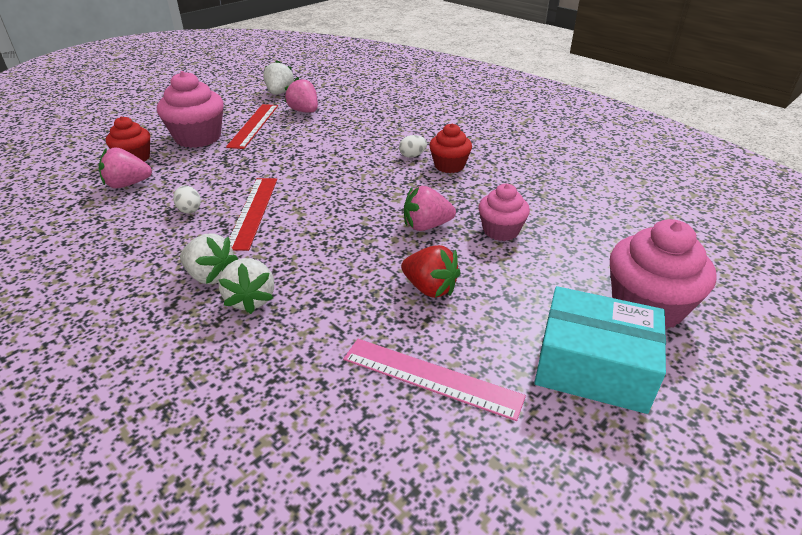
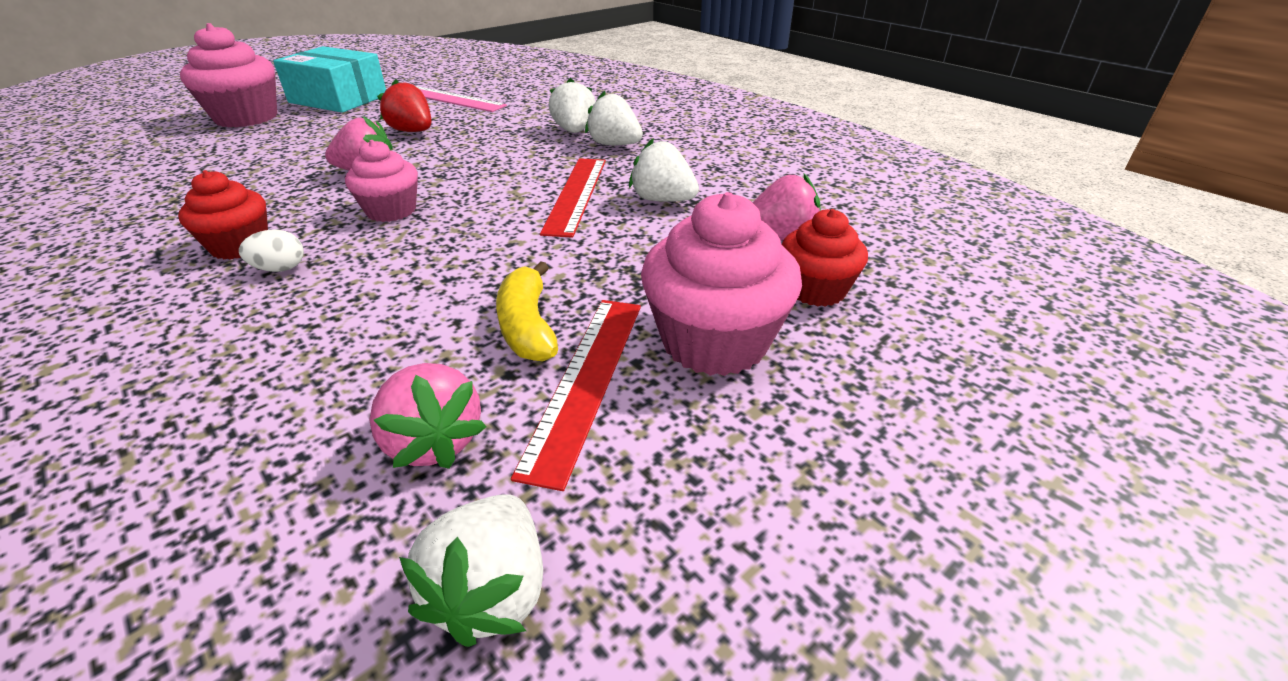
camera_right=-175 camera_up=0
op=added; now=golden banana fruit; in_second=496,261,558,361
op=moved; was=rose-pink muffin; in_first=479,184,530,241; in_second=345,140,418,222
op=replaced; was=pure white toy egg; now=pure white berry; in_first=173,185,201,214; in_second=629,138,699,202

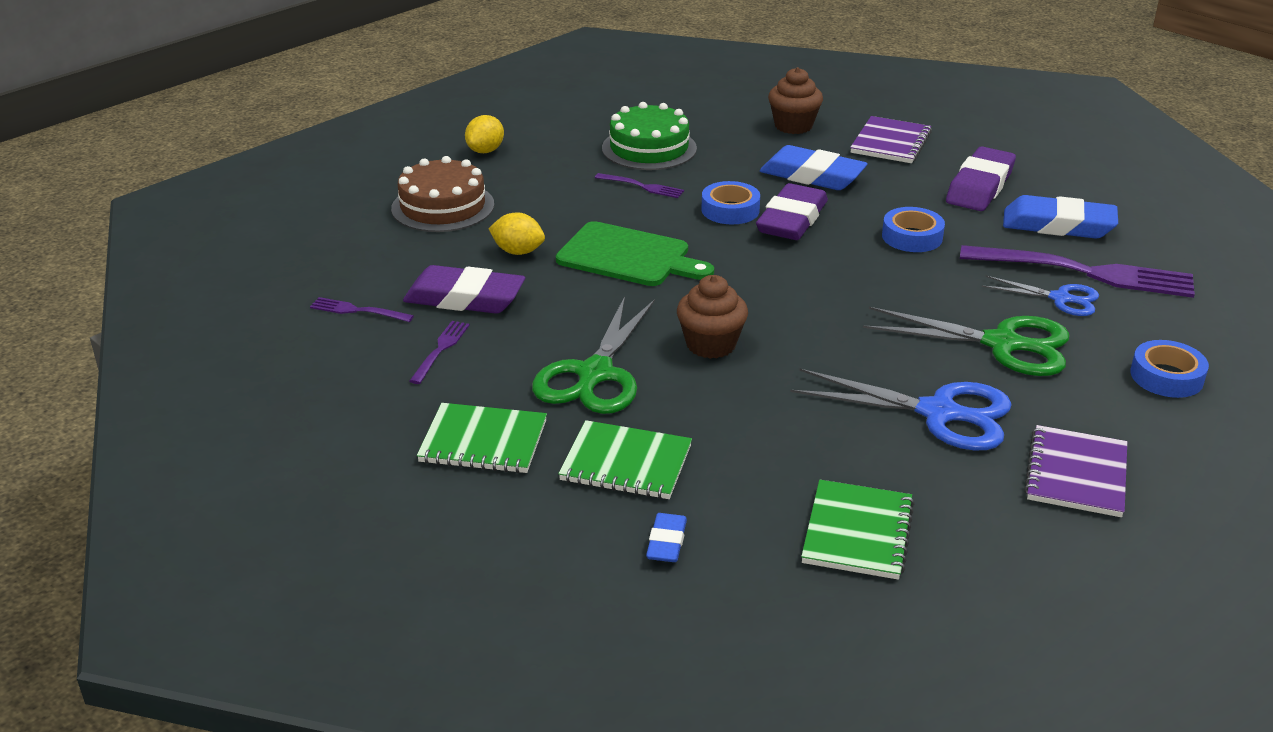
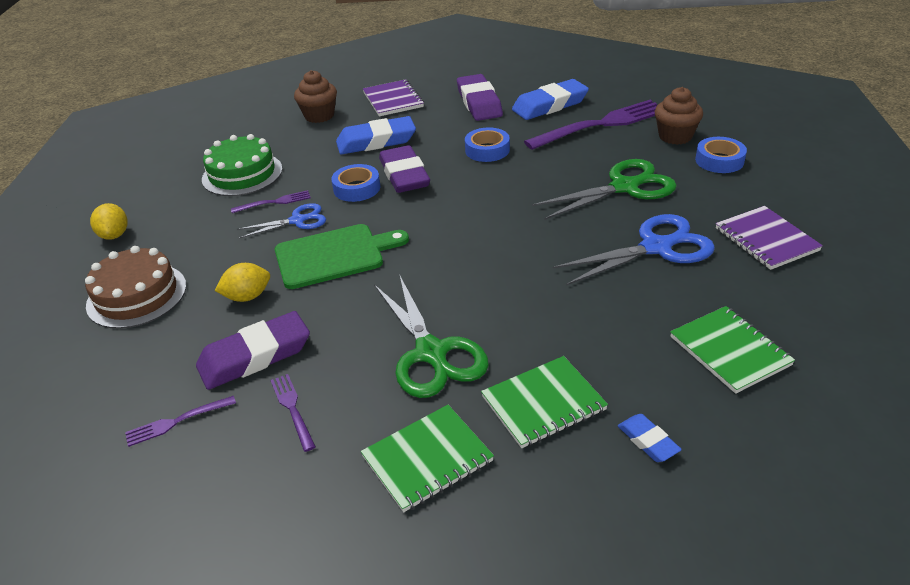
camera_right=-40 camera_up=5
op=moved; was=brown muffin; in_first=677,275,748,359; in_second=655,87,703,145
op=moved; was=blue scissors; in_first=982,276,1099,316; in_second=237,203,326,239

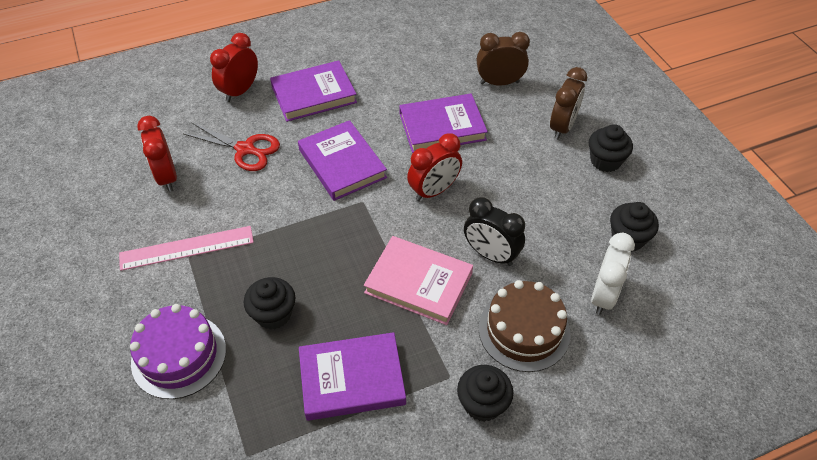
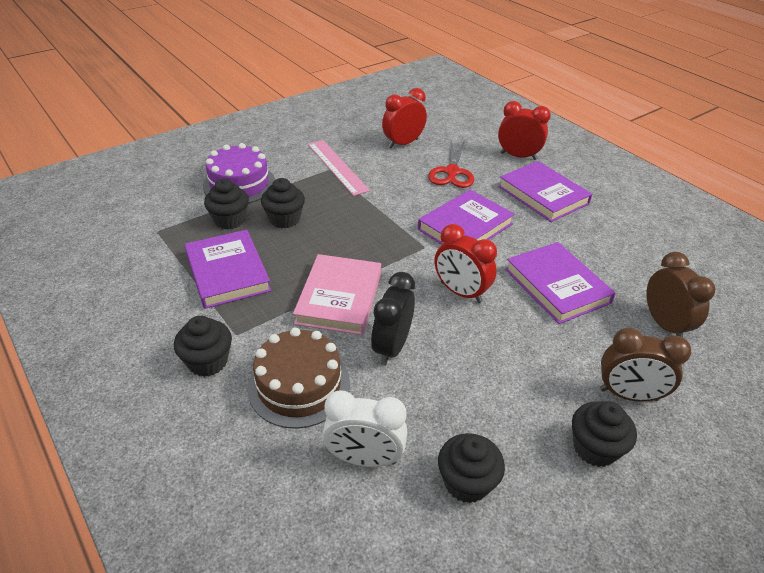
camera_right=75 camera_up=-10
op=added; now=jet-black muffin; in_second=204,179,249,229

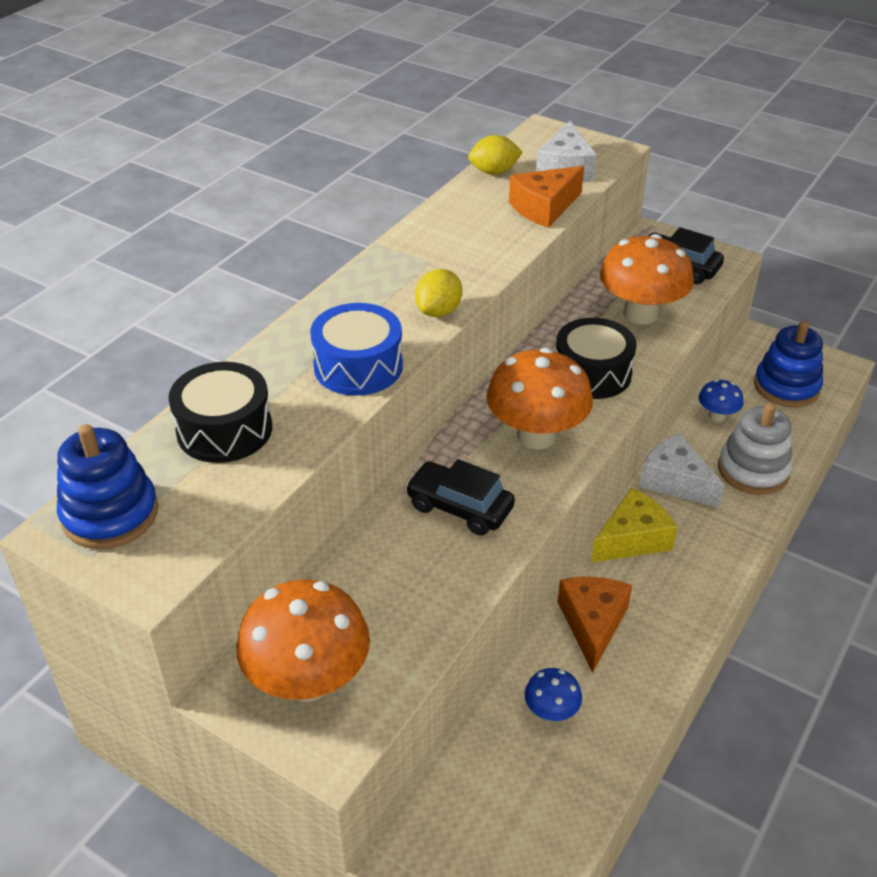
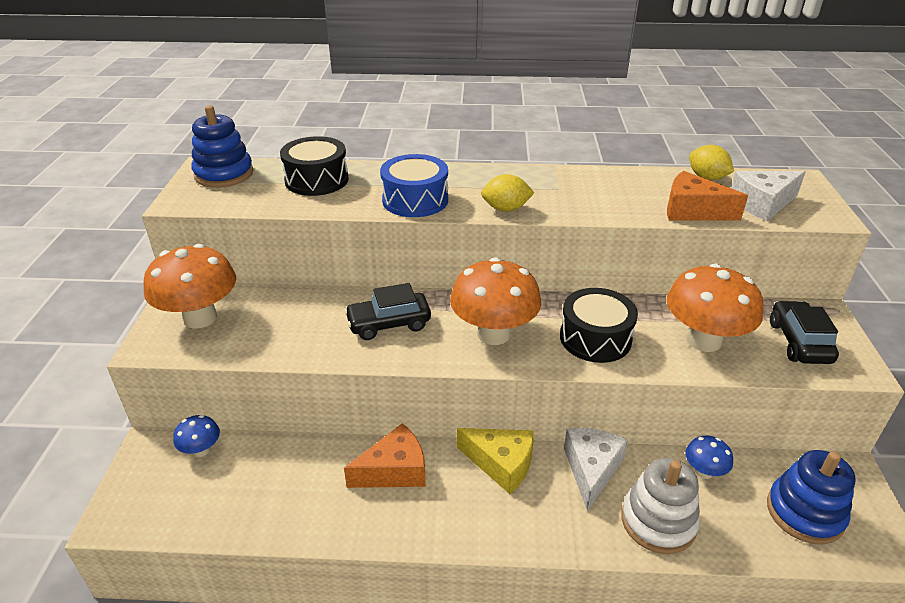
camera_right=60 camera_up=-5
op=moved; was=blue mushroom; in_first=524,668,582,721; in_second=174,415,220,457
op=turned; was=jet-black automobile; in_first=405,459,515,536; in_second=344,283,431,340; clockwise=-105

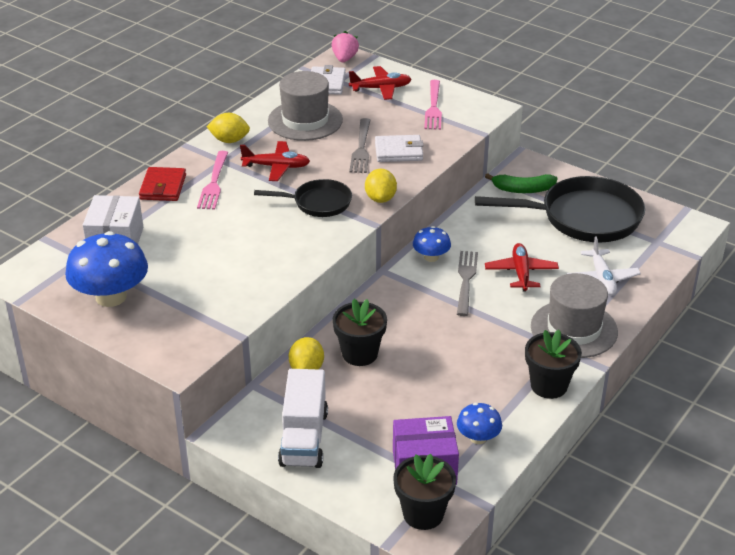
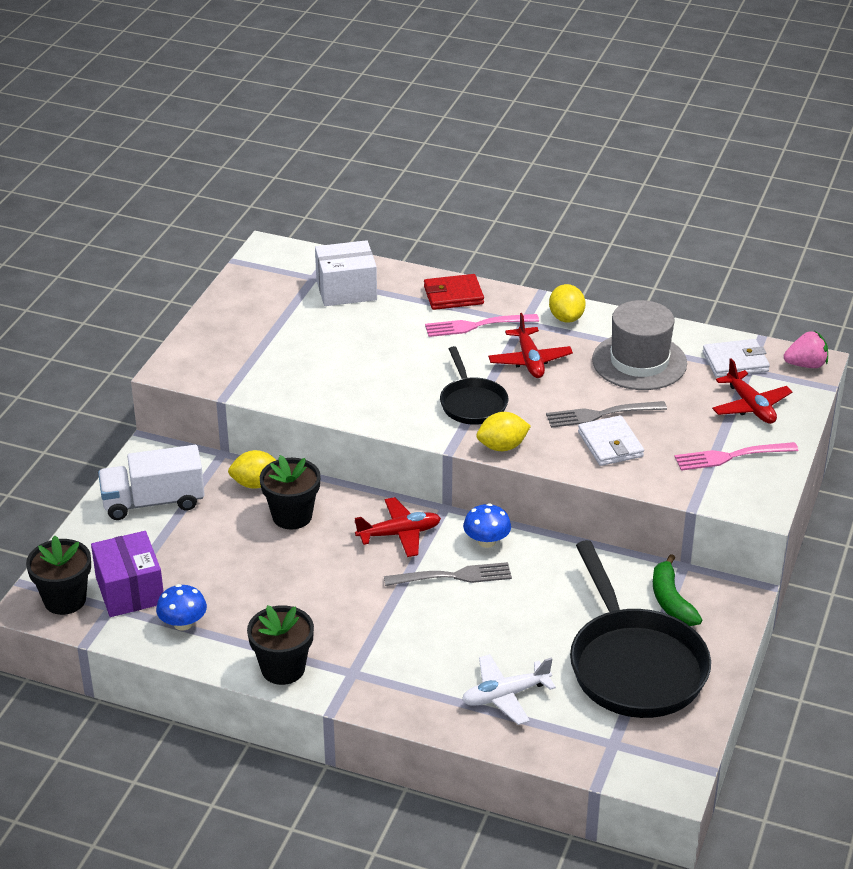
camera_right=75 camera_up=0
op=removed; was=blue mushroom; in_first=65,231,148,307
op=removed; was=grey top hat; in_first=531,273,618,358
op=moved; was=scarlet aeroplane; in_first=485,243,559,292; in_second=355,497,441,557

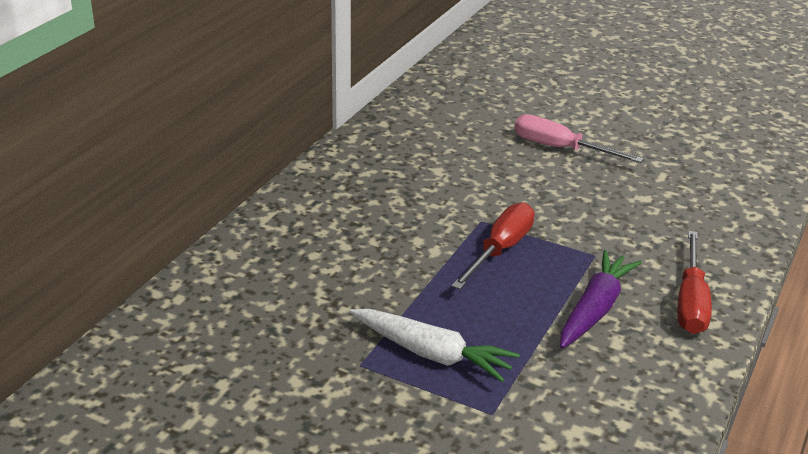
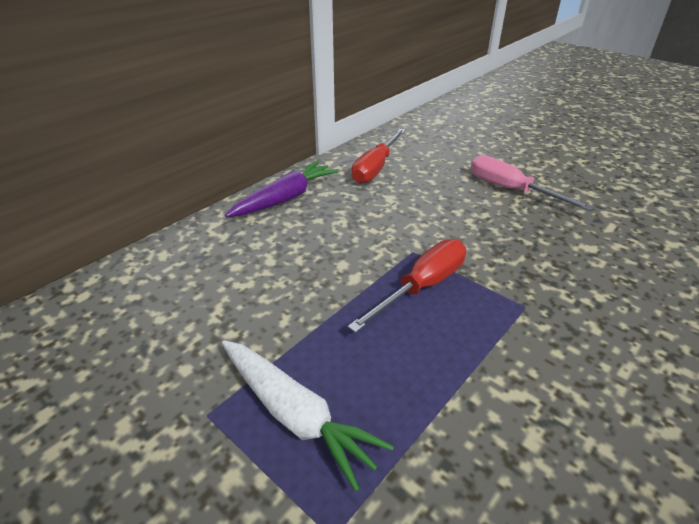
camera_right=15 camera_up=5
op=moved; was=purple carrot; in_first=560,250,642,349; in_second=225,161,338,217
op=moved; was=scarlet flat screwdriver; in_first=678,231,712,334; in_second=352,129,406,184

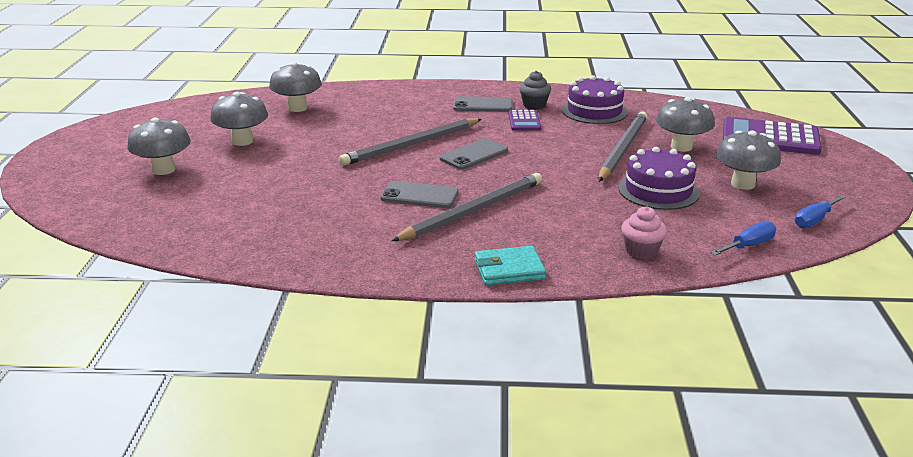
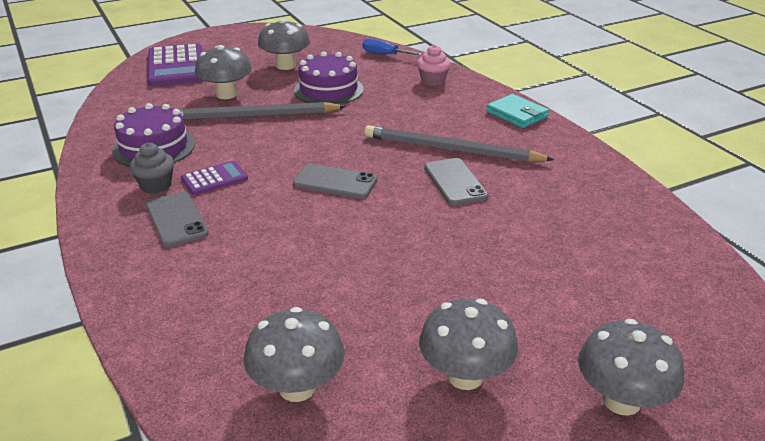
camera_right=-120 camera_up=5
op=removed; was=grey wooden pencil; in_first=339,118,482,166
op=removed; was=blue flat screwdriver; in_first=795,195,846,228

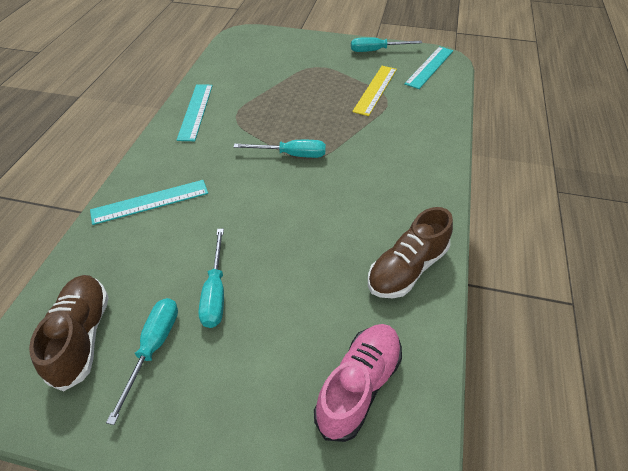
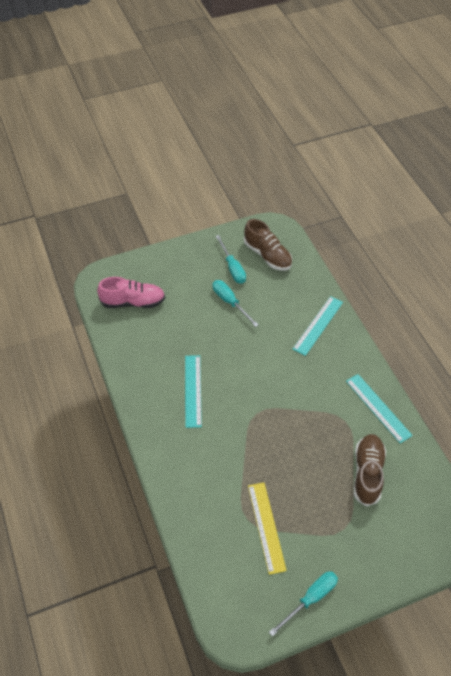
camera_right=145 camera_up=5
op=removed; was=turquoise flat screwdriver; in_first=234,140,326,158
op=moved; was=brown sneaker; in_first=368,207,453,298; in_second=354,434,386,507
op=moved; was=turquoise ruler; in_first=404,46,453,89; in_second=185,355,202,428
op=turned; was=rose-pink sneaker; in_first=314,324,402,442; in_second=97,277,165,308; clockwise=-90

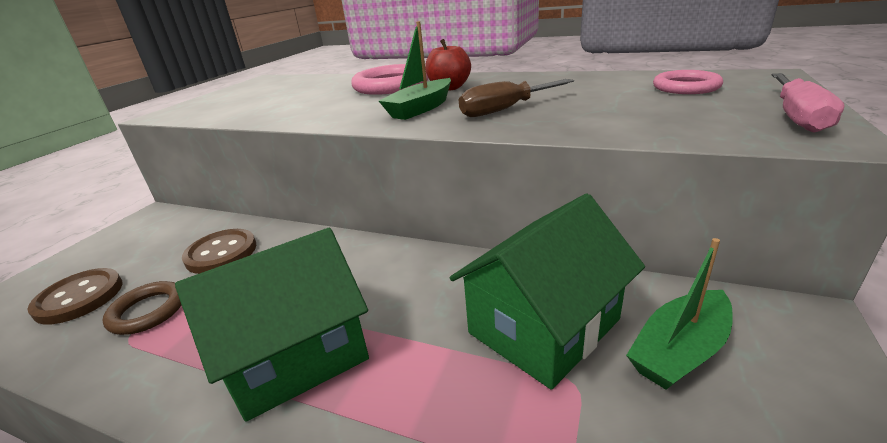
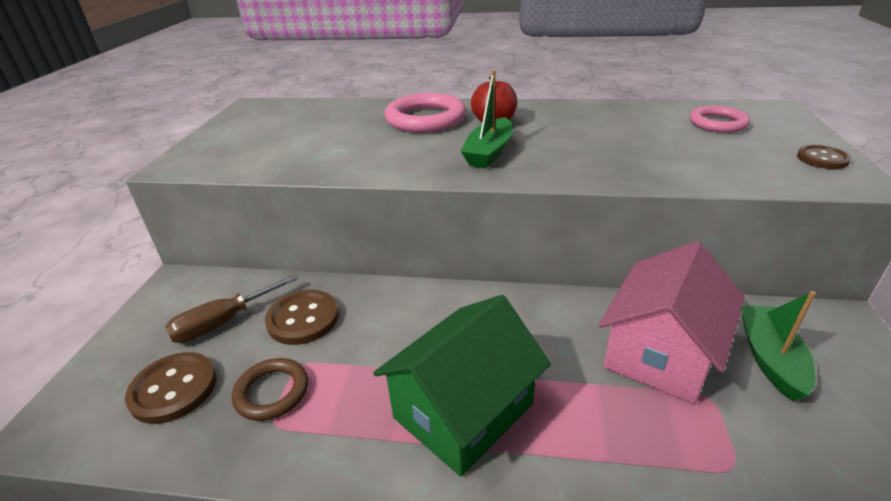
camera_right=-15 camera_up=5
op=moved; was=brown flat screwdriver; in_first=459,79,574,117; in_second=165,275,297,343
op=replaced; was=rose-pink flat screwdriver; now=brown button; in_first=771,73,845,133; in_second=797,145,851,169
op=recoloured; was=green toy house; now=rose-pink toy house; in_first=450,194,645,390; in_second=599,241,745,405
op=turned; was=green sailboat; in_first=626,238,733,390; in_second=741,291,816,401; clockwise=150

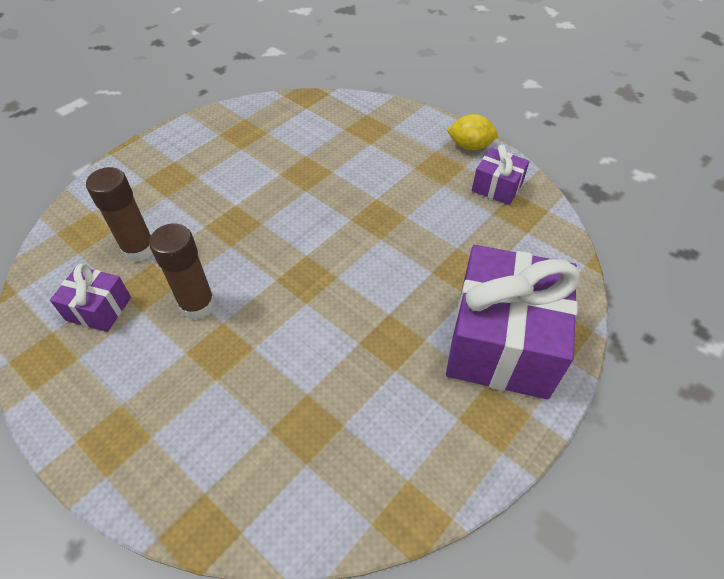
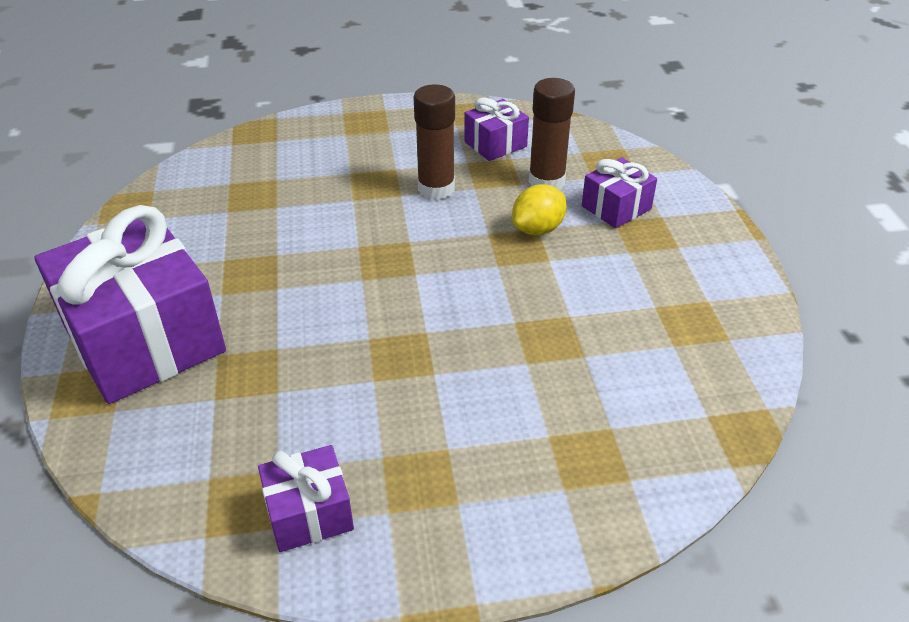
camera_right=130 camera_up=-10
op=added; now=purple present; in_second=582,157,657,228
op=moved; was=golden citrus fruit; in_first=447,114,498,150; in_second=512,184,567,235

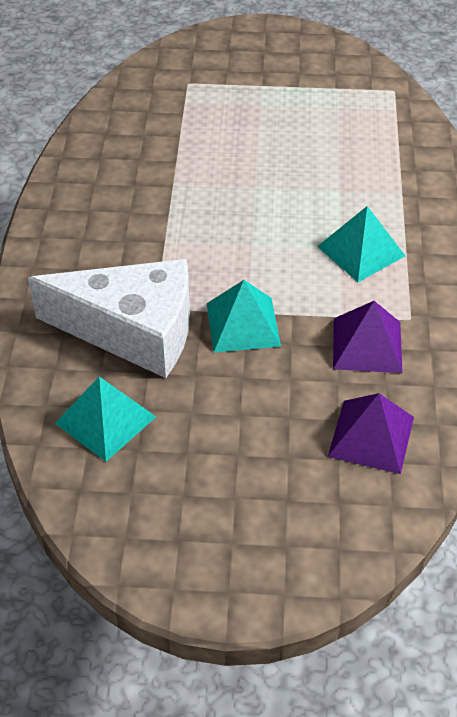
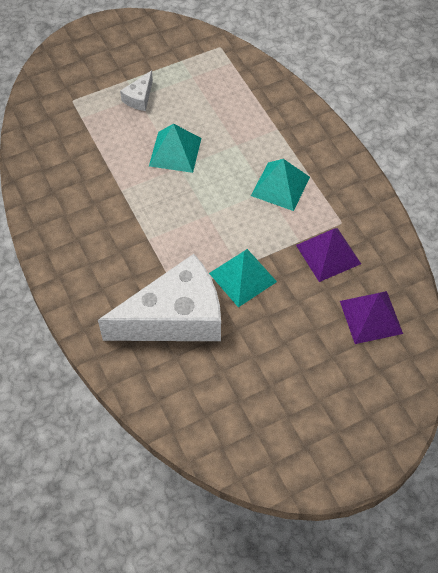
camera_right=-30 camera_up=10
op=added; now=pure white cheese wedge; in_second=120,70,153,111
op=moved; was=turquoise pyramid shape; in_first=55,377,156,462; in_second=149,124,201,173

